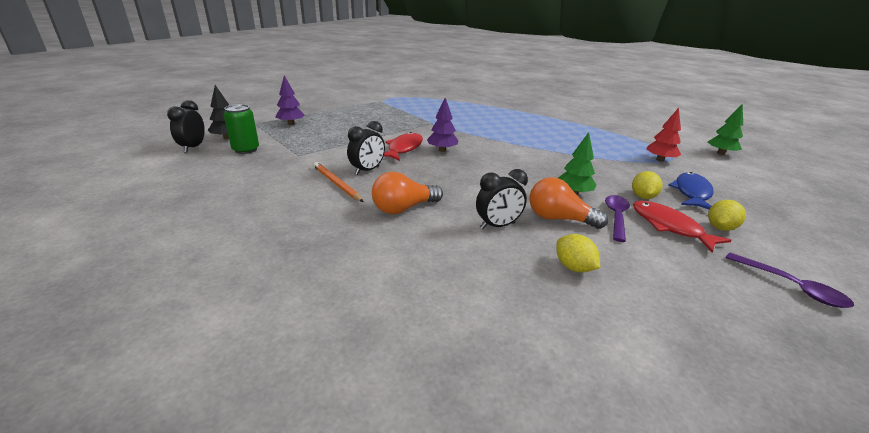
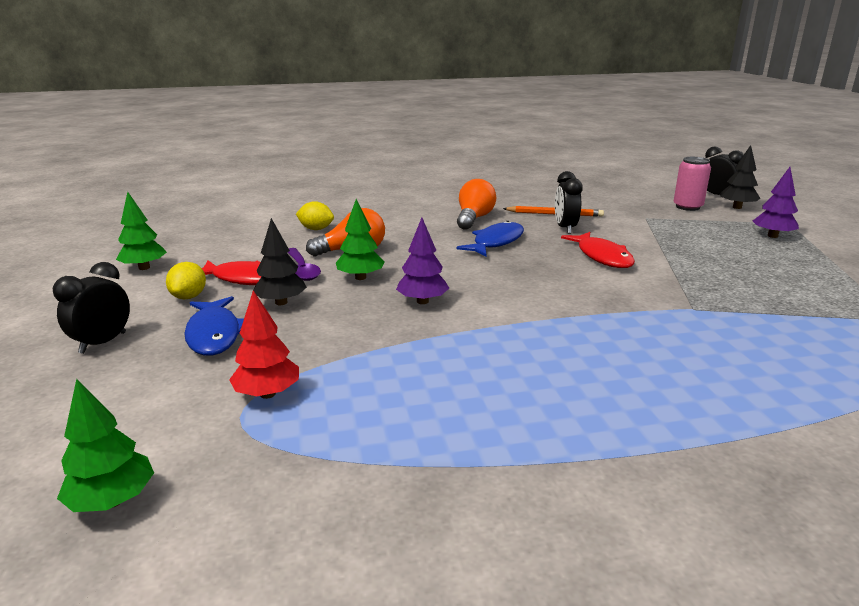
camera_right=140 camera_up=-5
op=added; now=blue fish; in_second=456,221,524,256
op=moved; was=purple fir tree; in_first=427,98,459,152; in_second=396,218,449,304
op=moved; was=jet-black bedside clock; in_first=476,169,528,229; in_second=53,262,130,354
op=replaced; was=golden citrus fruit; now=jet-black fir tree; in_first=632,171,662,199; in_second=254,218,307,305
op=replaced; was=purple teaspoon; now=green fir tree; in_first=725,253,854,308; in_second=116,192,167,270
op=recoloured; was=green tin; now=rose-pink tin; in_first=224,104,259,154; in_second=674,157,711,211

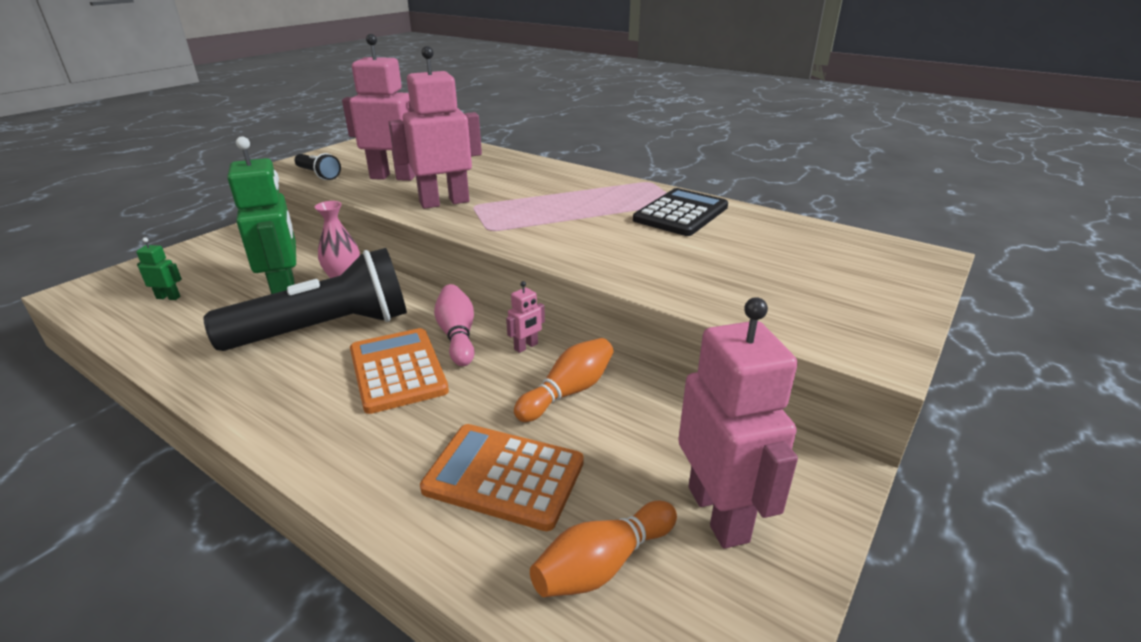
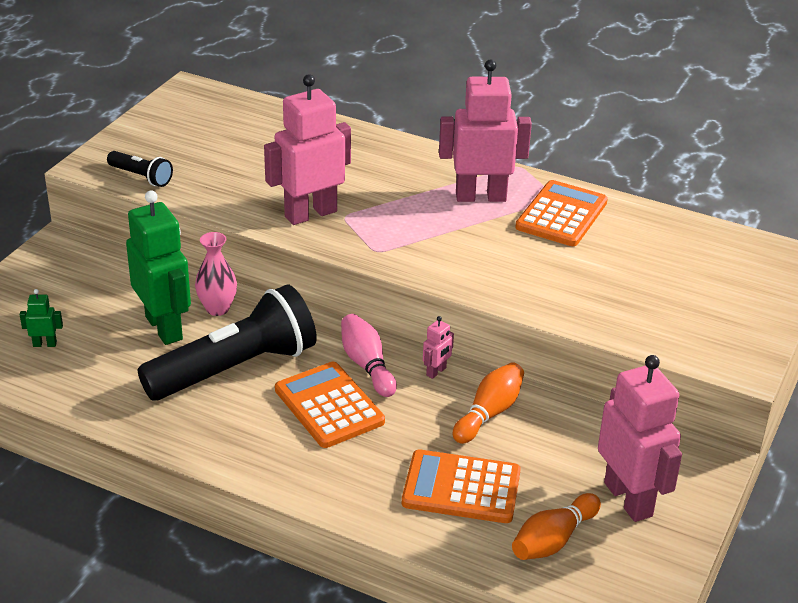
camera_right=-10 camera_up=5
op=moved; was=rose-pink toy robot; in_first=342,34,416,181; in_second=439,59,532,202
op=recoloured; was=jet-black pocket calculator; now=bright orange pocket calculator; in_first=633,188,728,236; in_second=515,180,608,246

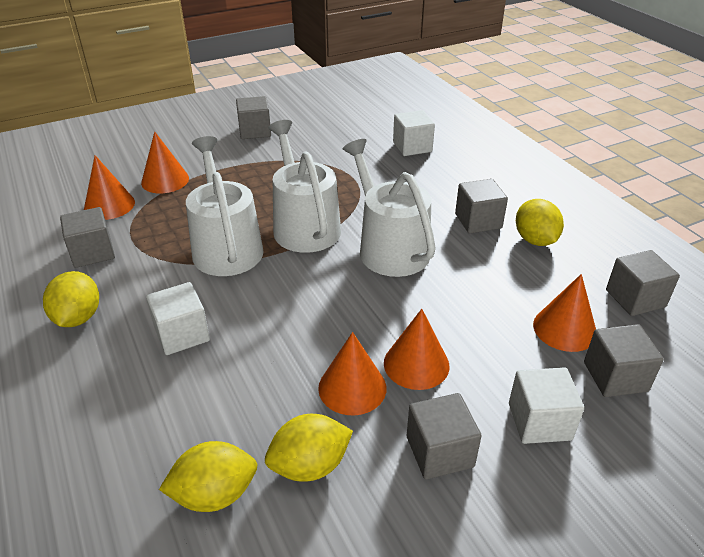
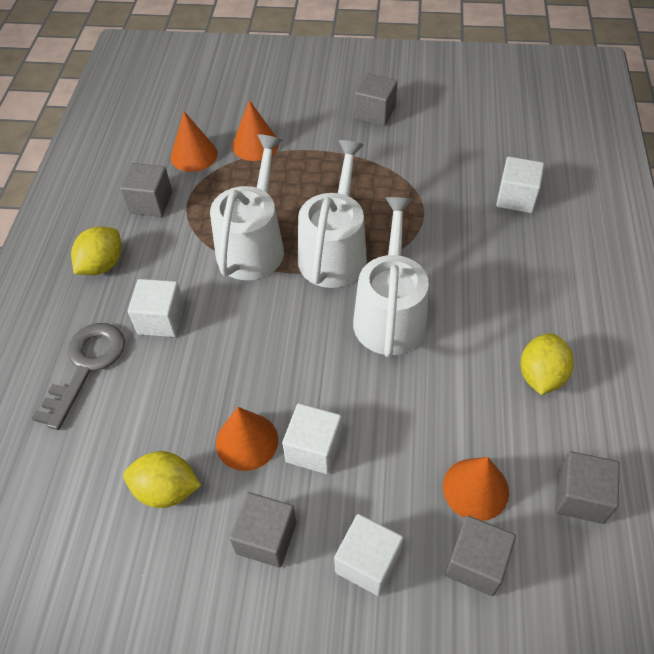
camera_right=35 camera_up=15
op=removed; was=golden citrus fruit; in_first=159,441,257,512
op=removed; was=grey solid cube; in_first=455,179,508,233
op=added; now=grey latchkey; in_second=32,323,125,430
op=replaced; was=bright orange cone; now=pure white solid cube; in_first=384,309,449,390; in_second=282,403,342,474

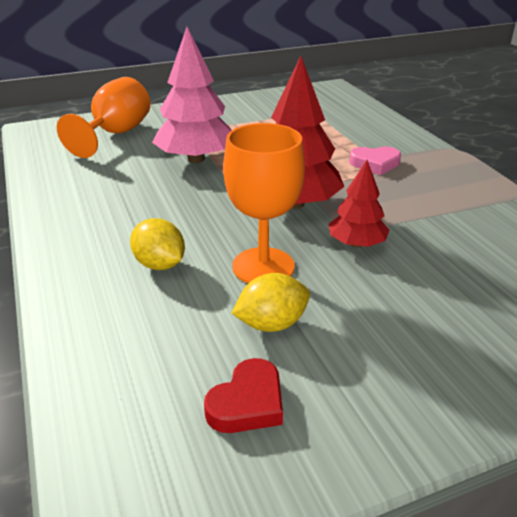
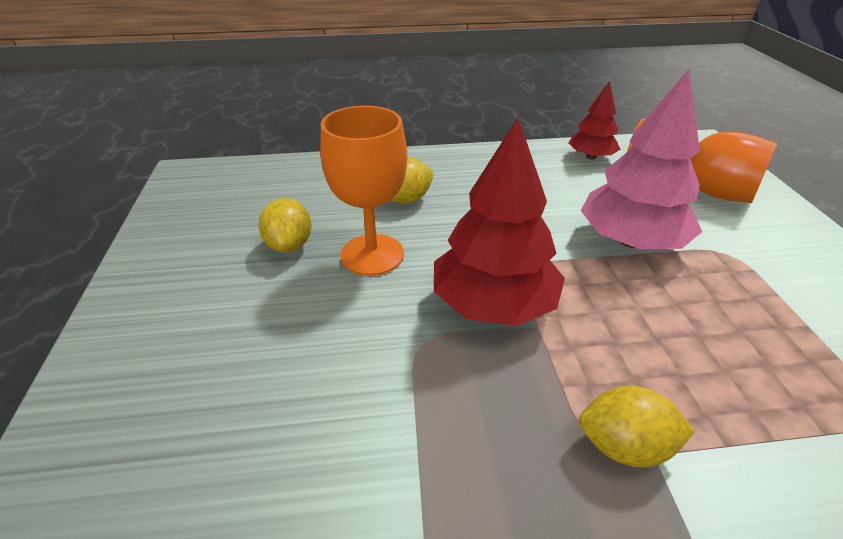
camera_right=105 camera_up=5
op=removed; was=scarlet heart shape; in_first=204,358,283,433
op=moved; was=scarlet fir tree; in_first=329,160,389,247; in_second=569,81,620,159
op=replaced; was=rose-pink heart shape; now=golden citrus fruit; in_first=350,146,401,175; in_second=579,386,695,467

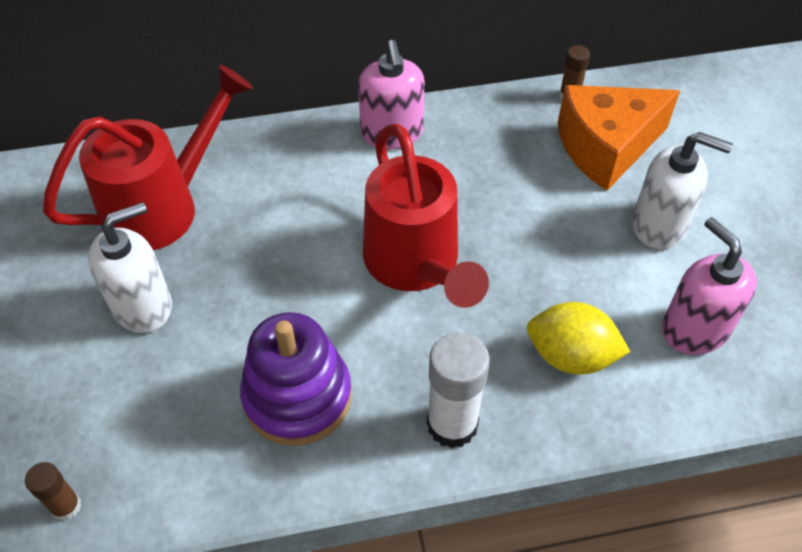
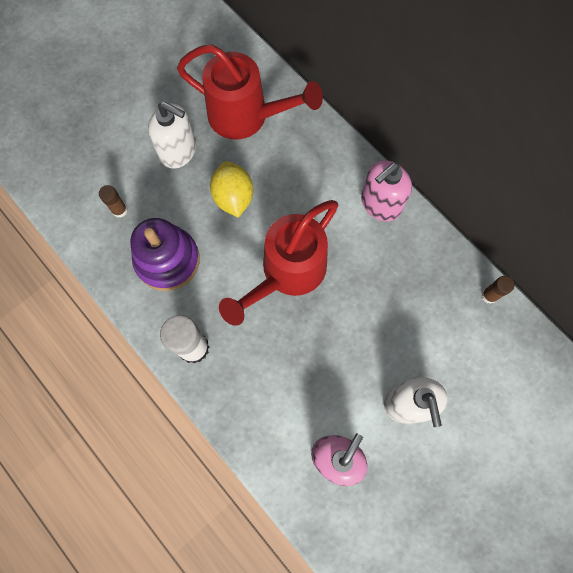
camera_right=60 camera_up=20
op=removed; was=bright orange cheese wedge; in_first=558,85,680,191
op=moved; was=brown stick of glue; in_first=25,462,81,521; in_second=99,185,128,217
op=moved; was=golden citrus fruit; in_first=527,302,630,375; in_second=210,161,253,218

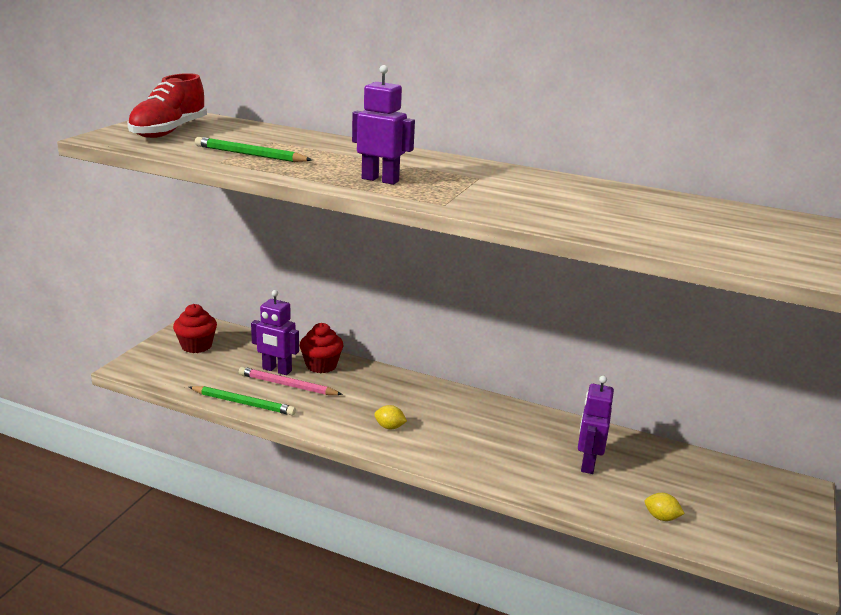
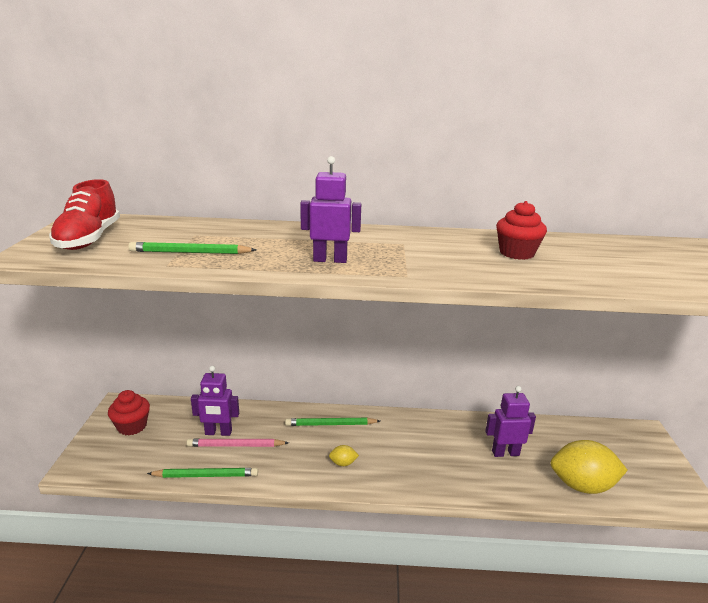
camera_right=-20 camera_up=0
op=added; now=green wooden pencil; in_second=285,418,380,426
op=moved; was=scarlet muffin; in_first=300,323,343,373; in_second=496,201,547,260
op=turned; was=purple toy robot; in_first=578,376,614,474; in_second=485,386,536,457; clockwise=90
op=resized; was=golden citrus fruit; in_first=645,493,685,521; in_second=551,440,628,494; ratio=2.38

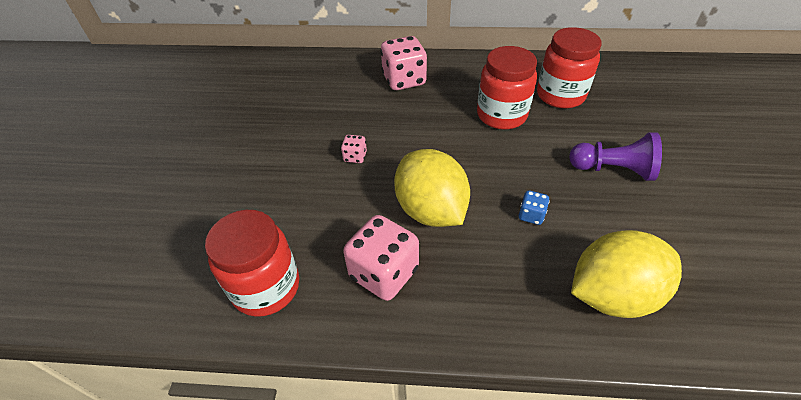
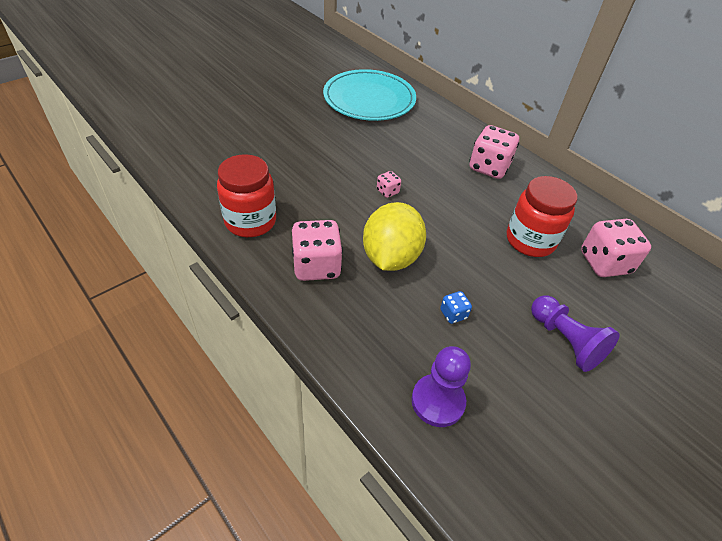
camera_right=40 camera_up=0
op=added; now=turquoise plate; in_second=323,69,416,121
op=replaced; was=scarlet jam jar; now=rose-pink game die; in_first=537,27,602,108; in_second=581,219,651,277
op=replaced; was=golden citrus fruit; now=purple game pawn; in_first=571,230,682,318; in_second=412,346,471,427

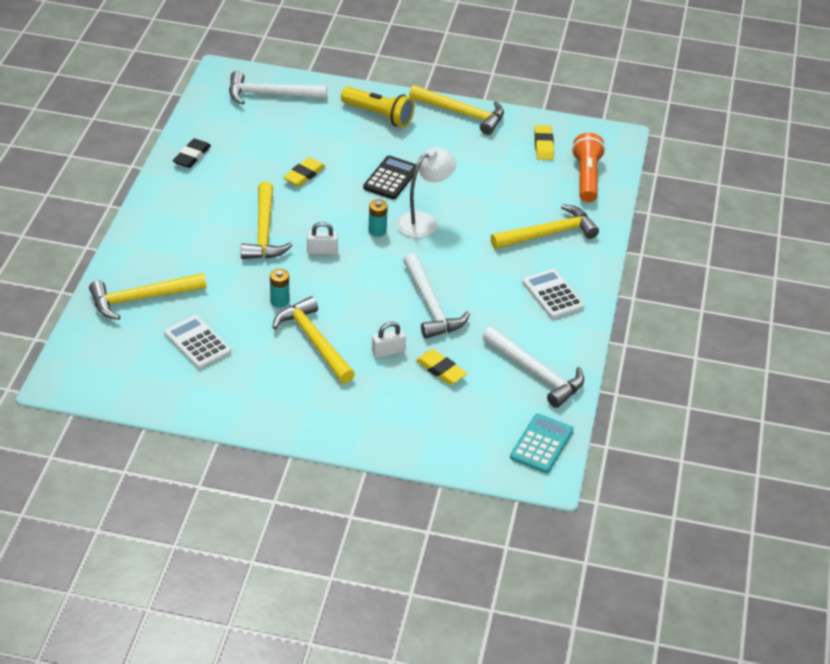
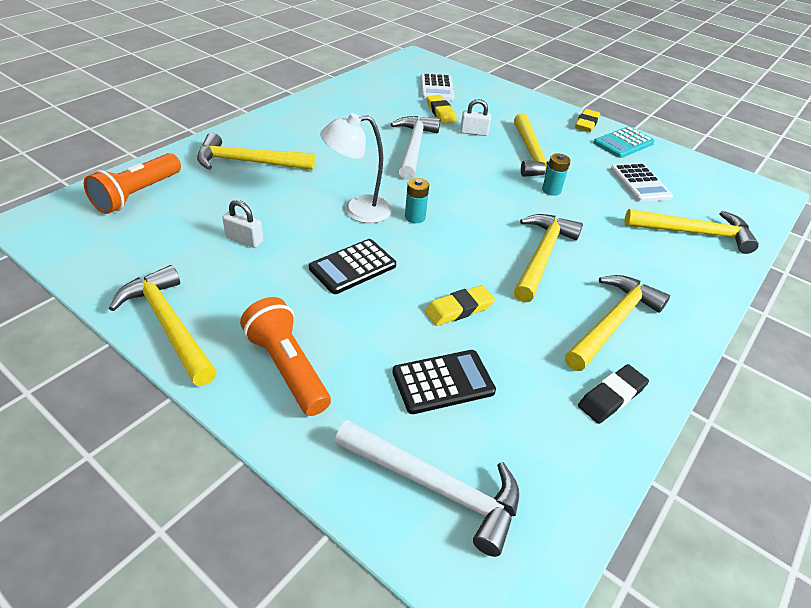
camera_right=-155 camera_up=0
op=removed; was=pure white claw hammer; in_first=483,327,584,408
op=added; now=jet-black pocket calculator; in_second=393,350,496,414
op=added; now=golden claw hammer; in_second=565,275,670,371
op=moved; was=pure white padlock; in_first=307,222,338,254; in_second=222,200,263,248
op=moved; was=turquoise pocket calculator; in_first=510,414,574,473; in_second=594,126,654,158
op=moved; was=pure white pocket calculator; in_first=522,269,584,319; in_second=421,73,455,101
op=moved; was=golden eraser; in_first=534,125,554,160; in_second=575,109,600,132
op=recoloured; was=golden pocket torch; now=bright orange pocket torch; in_first=341,87,415,127; in_second=240,297,331,416

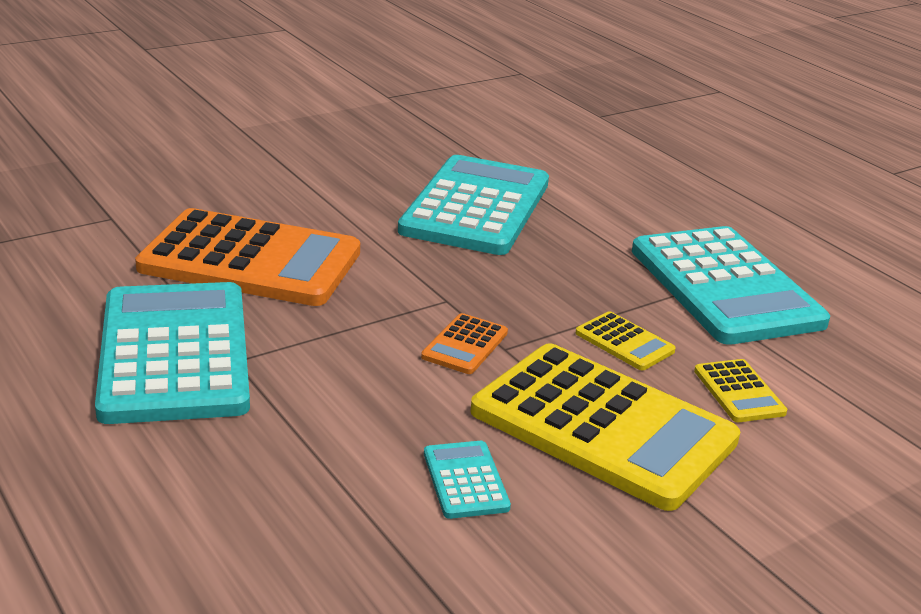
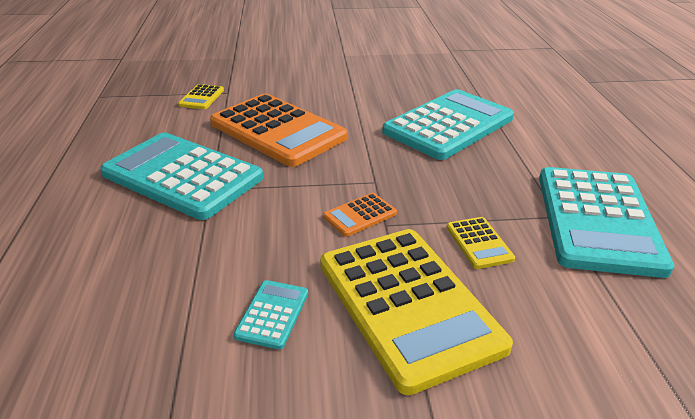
camera_right=30 camera_up=5
op=moved; was=golden pocket calculator; in_first=694,359,787,422; in_second=178,84,224,109
op=turned; was=turquoise pocket calculator; in_first=95,282,250,424; in_second=100,132,263,220; clockwise=-75

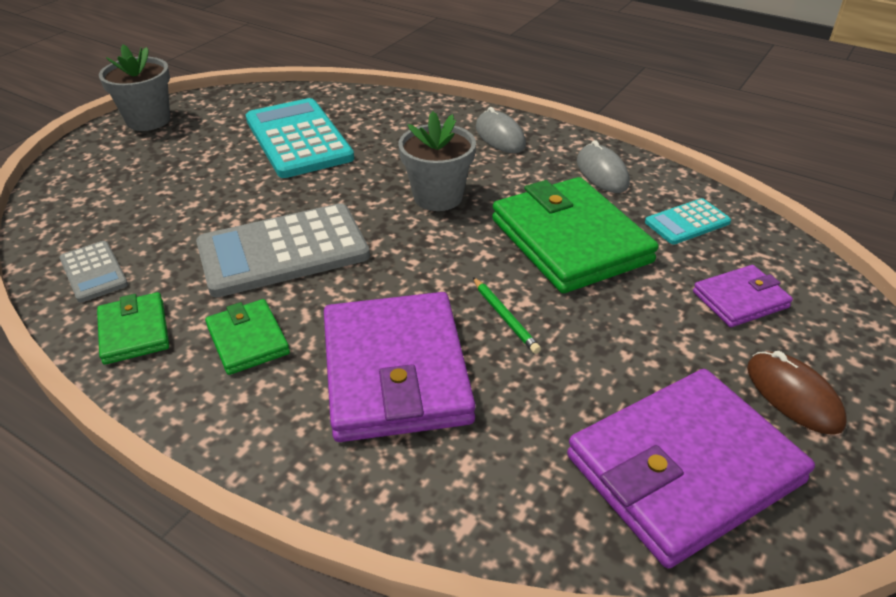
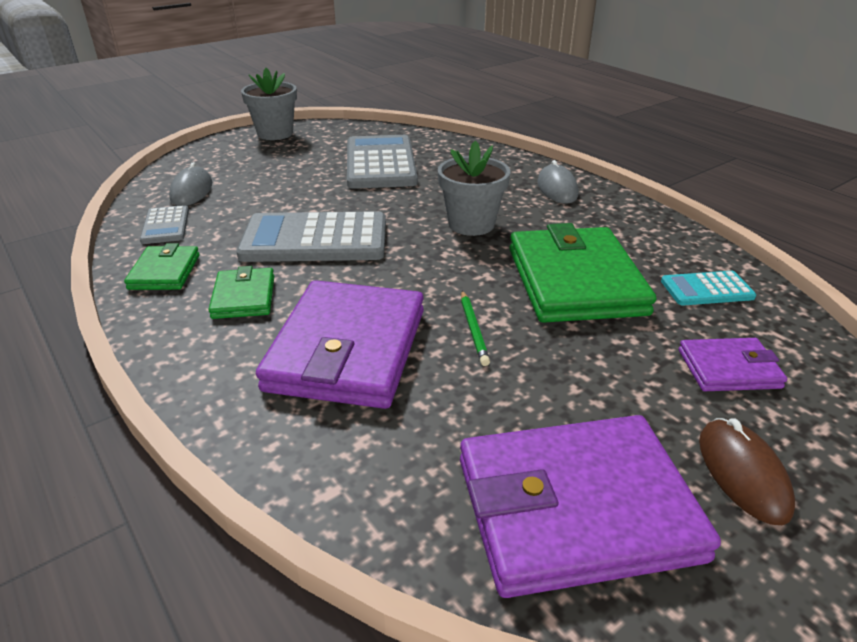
camera_right=20 camera_up=-5
op=moved; was=grey mouse; in_first=577,140,630,193; in_second=169,162,212,206
op=recoloured; was=turquoise pocket calculator; now=grey pocket calculator; in_first=246,98,354,178; in_second=347,135,418,189

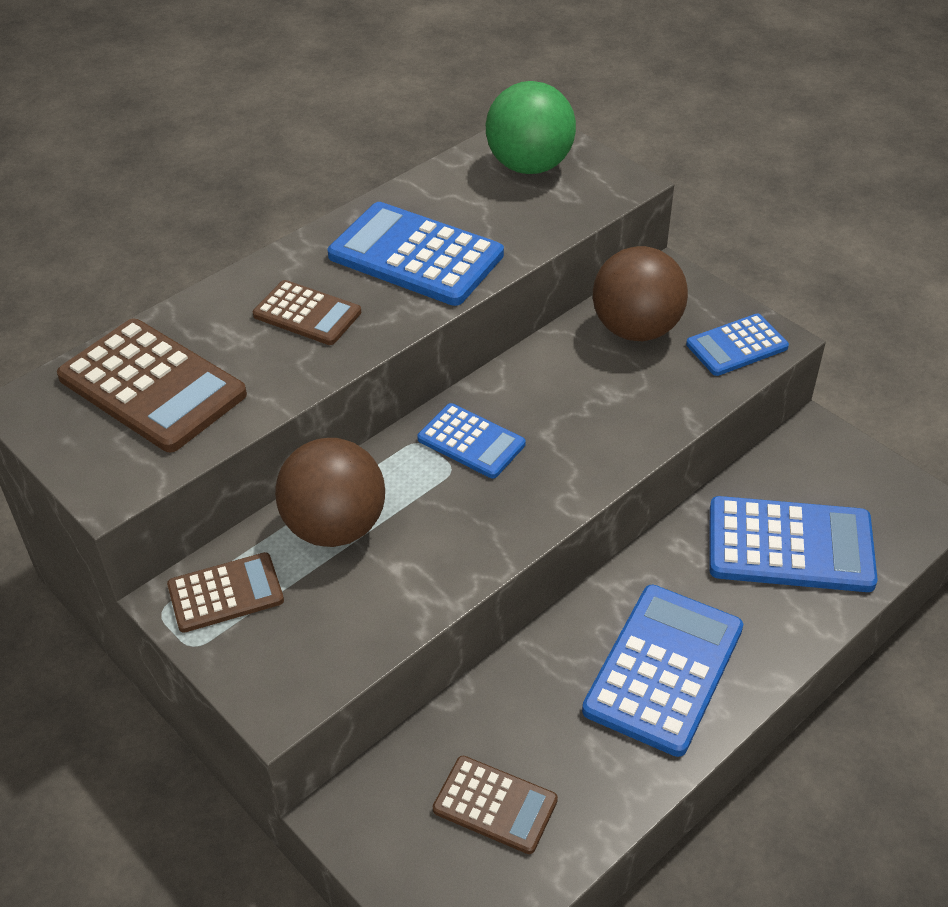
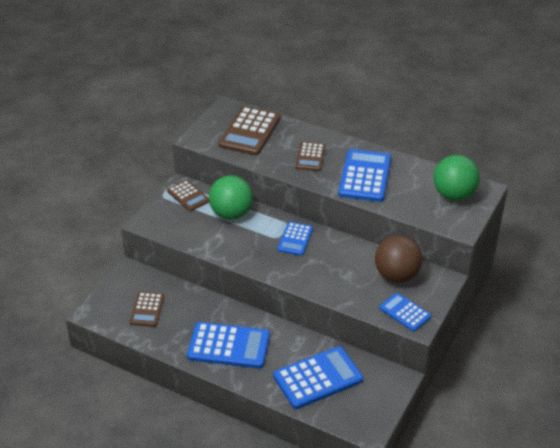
camera_right=70 camera_up=-5
op=recoloured; was=brown play ball; now=green play ball; in_first=275,438,385,547; in_second=209,175,253,220
op=turned; was=blue pocket calculator; in_first=709,496,878,592; in_second=273,346,363,409; clockwise=-105

